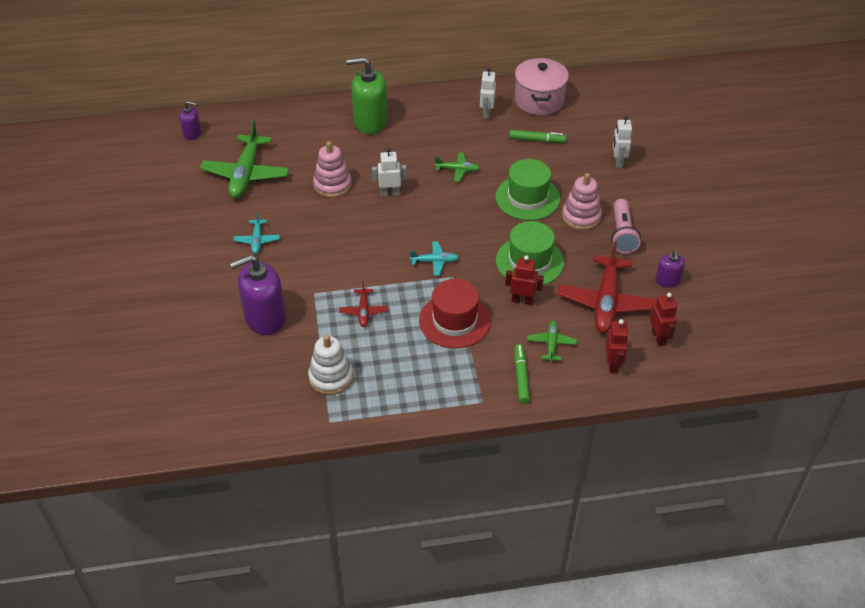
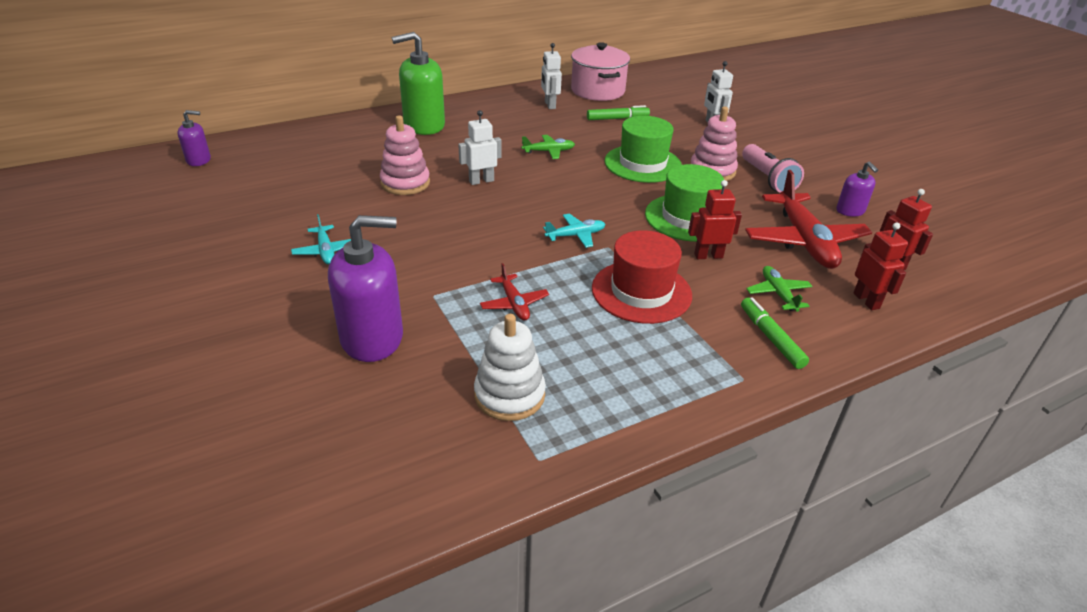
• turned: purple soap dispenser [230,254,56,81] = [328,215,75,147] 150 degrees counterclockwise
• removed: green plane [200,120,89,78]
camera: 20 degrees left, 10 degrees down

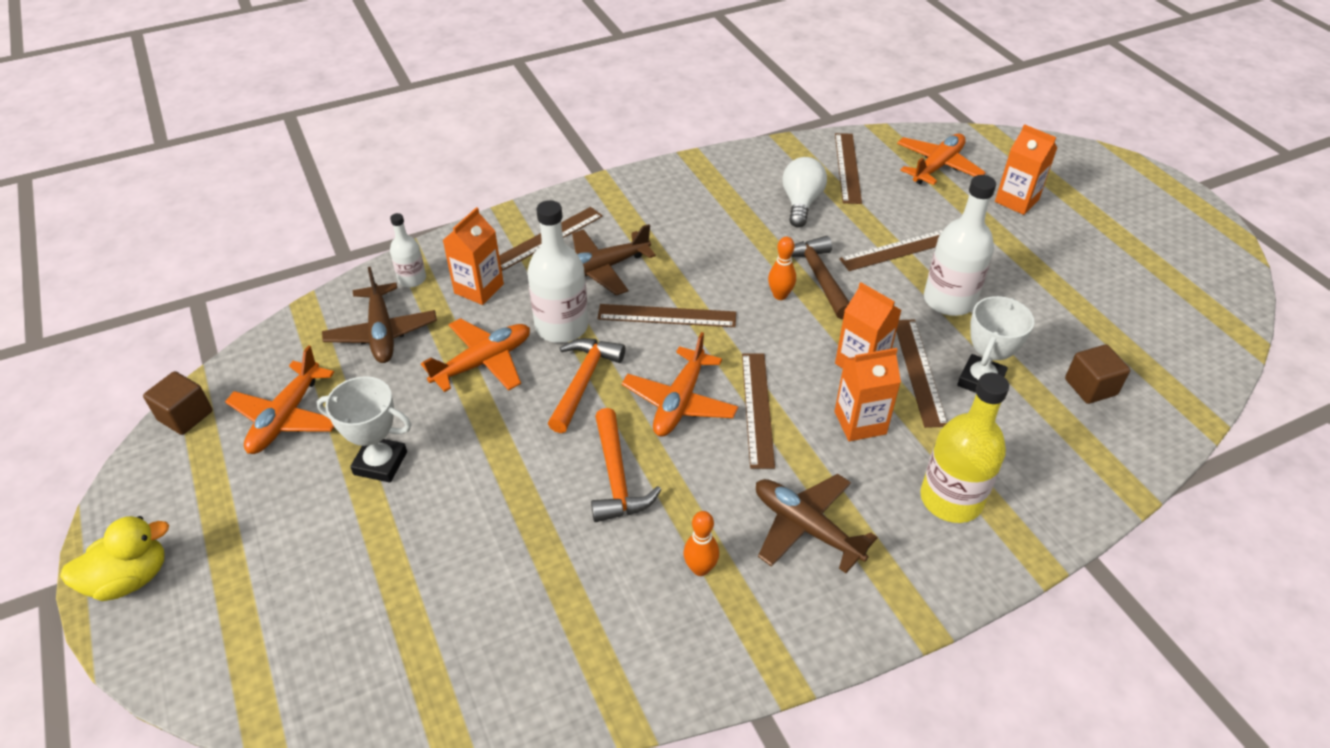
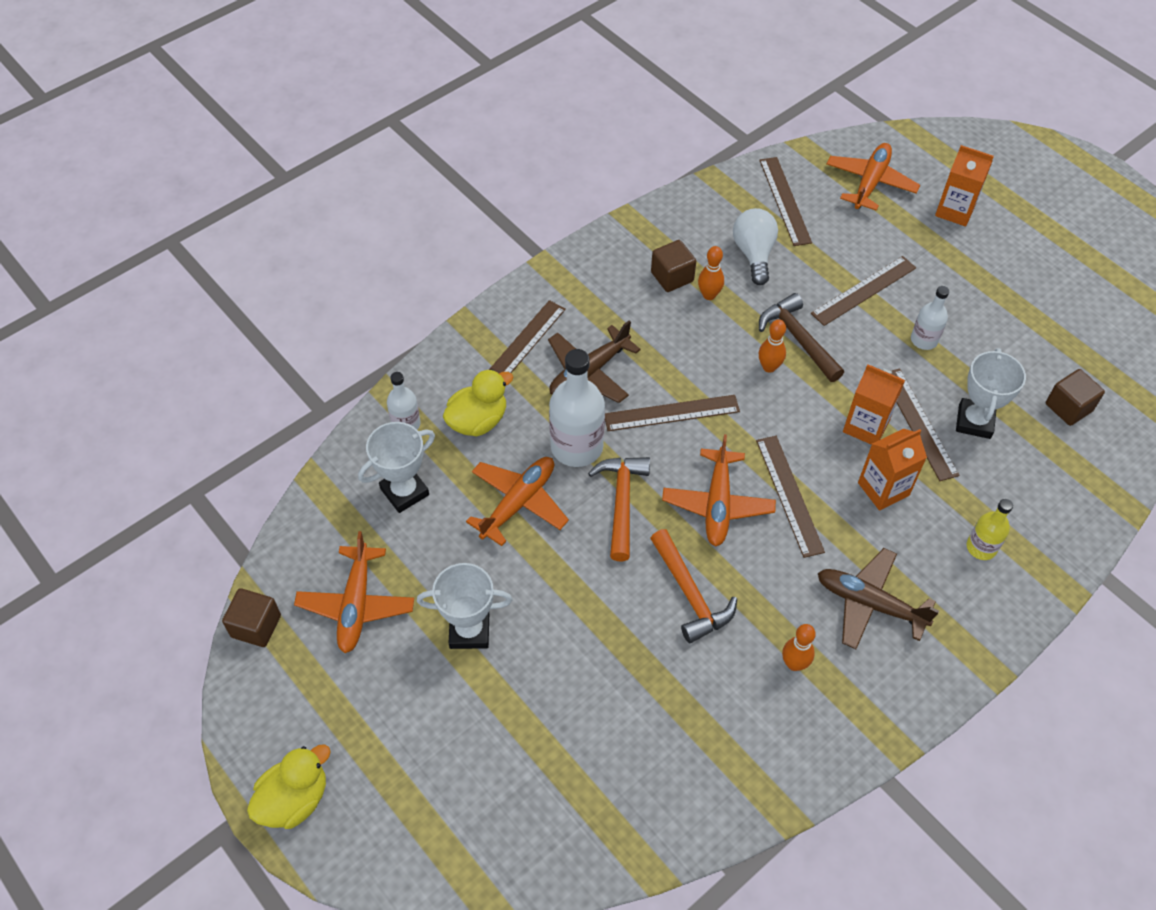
• replaced: brown plane [322,267,115,96] to white trophy [358,422,77,91]
• replaced: orange carton [442,207,62,98] to yellow duck [443,369,70,67]
• added: brown cube [651,240,45,52]
• added: orange bowling pin [698,246,26,54]
• resized: white bottle [924,175,72,141] = [911,286,38,64] x0.55
• resized: yellow bottle [920,373,89,150] = [966,499,47,61] x0.55
camera: 15 degrees left, 10 degrees up

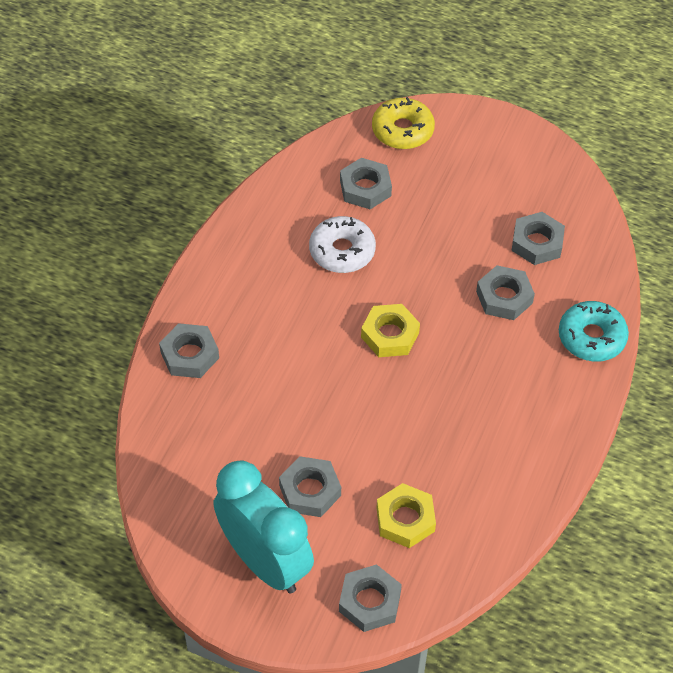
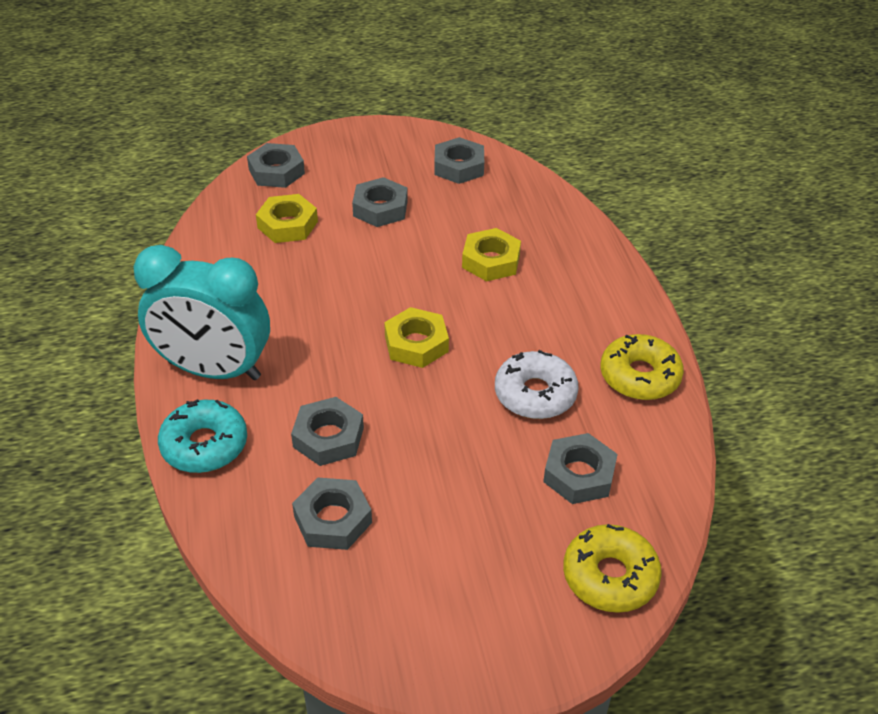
• moved: turquoise clock [214,460,100,133] to [134,245,136,135]
• moved: grey nut [159,323,60,55] to [434,137,50,47]
• added: yellow nut [462,228,59,53]
• added: yellow donut [600,334,84,66]
camera: 145 degrees right, 10 degrees down

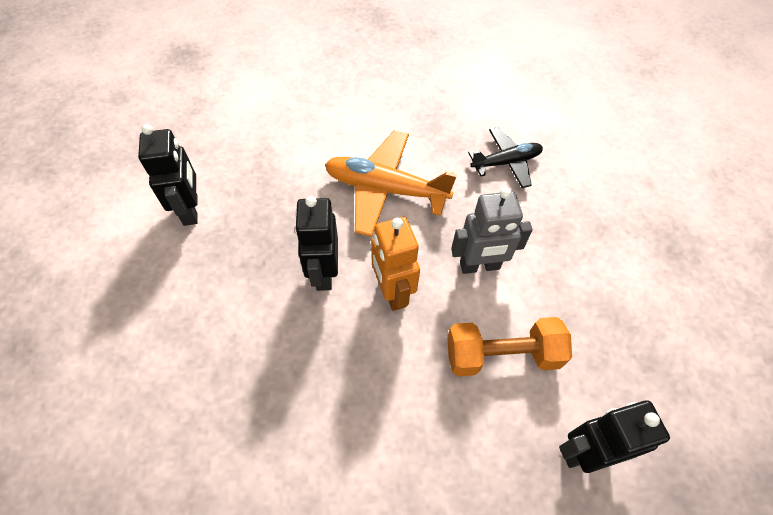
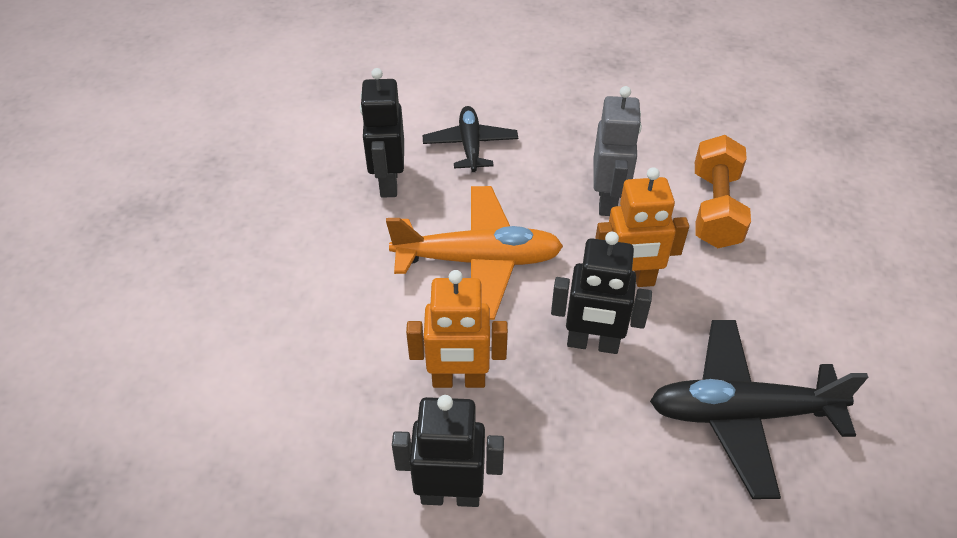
• moved: black robot [559,401,111,72] to [360,68,44,130]
• turned: orange plane [325,131,132,106] = [386,186,177,134] 120 degrees counterclockwise
• added: orange robot [406,270,102,118]
• added: black plane [650,320,218,179]
camera: 75 degrees left, 10 degrees down

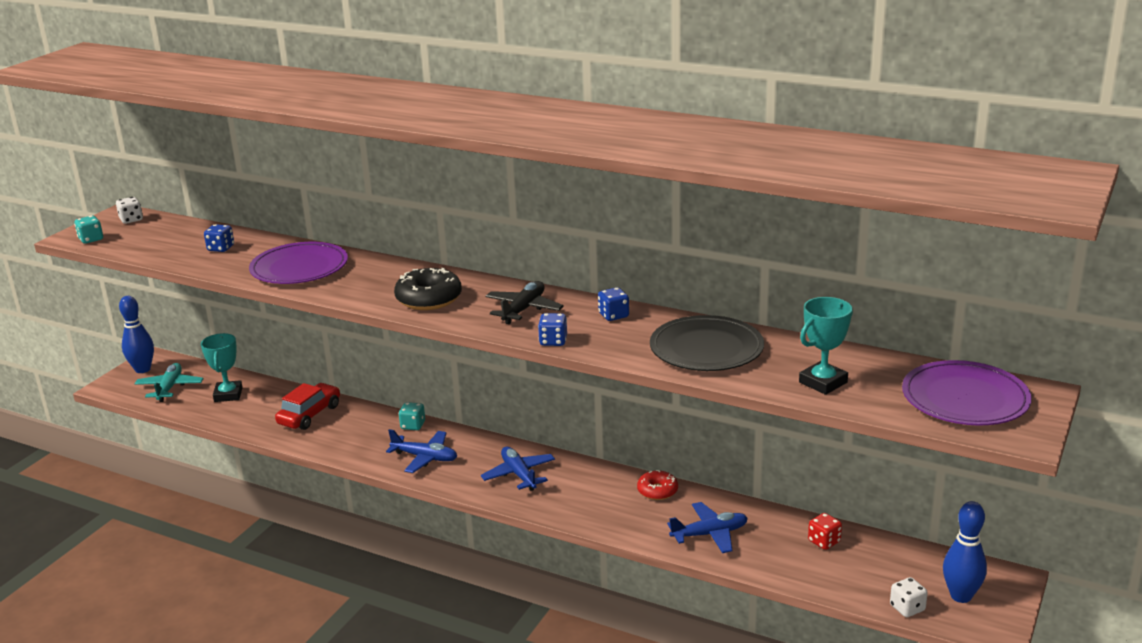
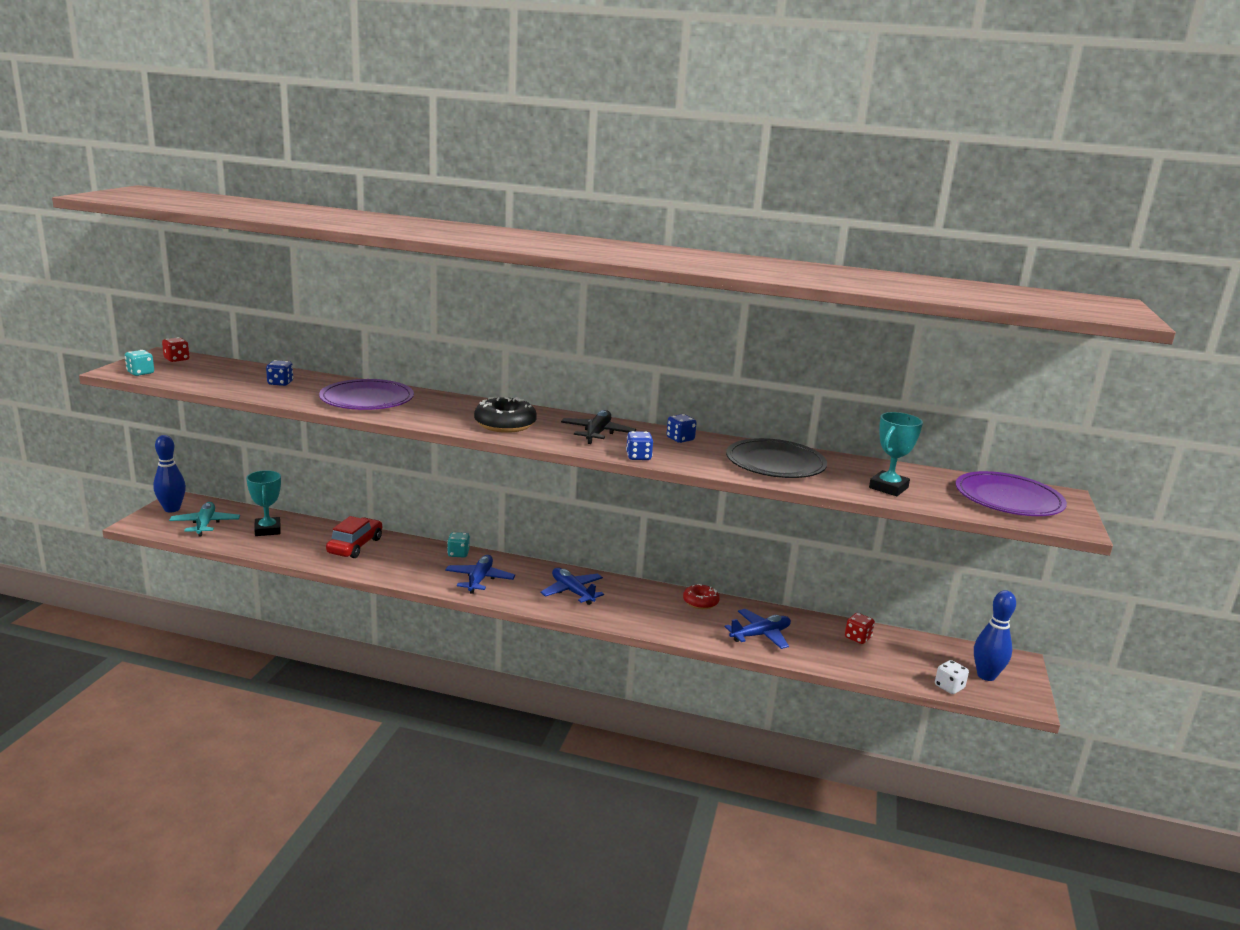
• recoloured: white dice [116,197,27,27] to red dice [162,337,27,25]
• turned: blue plane [386,429,71,44] = [445,555,70,39] 90 degrees counterclockwise
camera: 15 degrees left, 5 degrees down

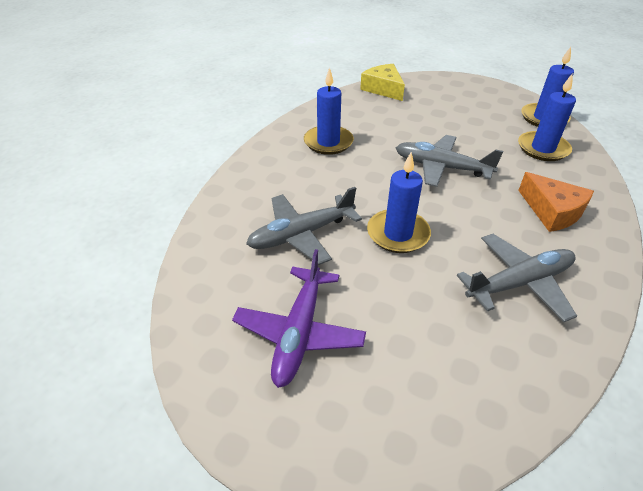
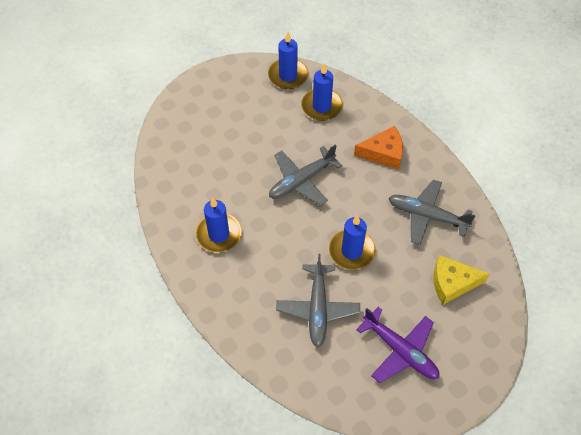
• turned: grey plane [457,234,120,88] = [389,180,87,65] 75 degrees counterclockwise
• moved: yellow cheese [360,64,45,37] to [434,255,56,50]
camera: 60 degrees left, 15 degrees up

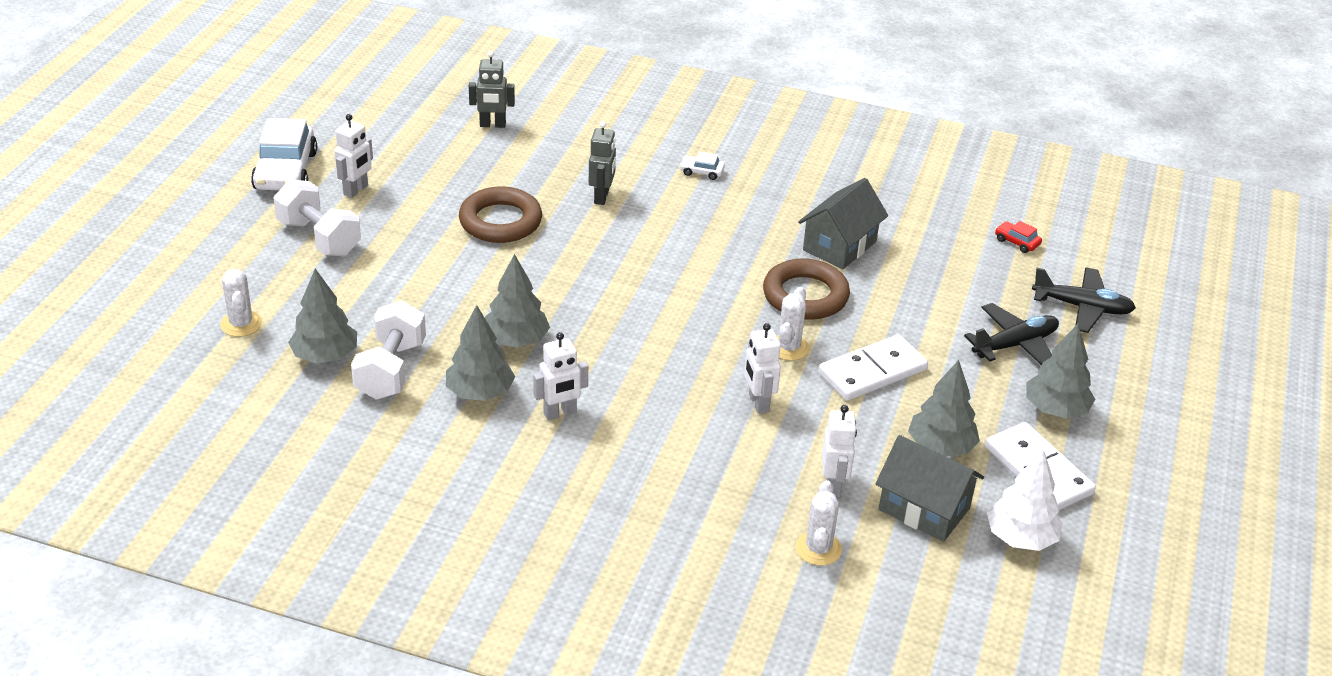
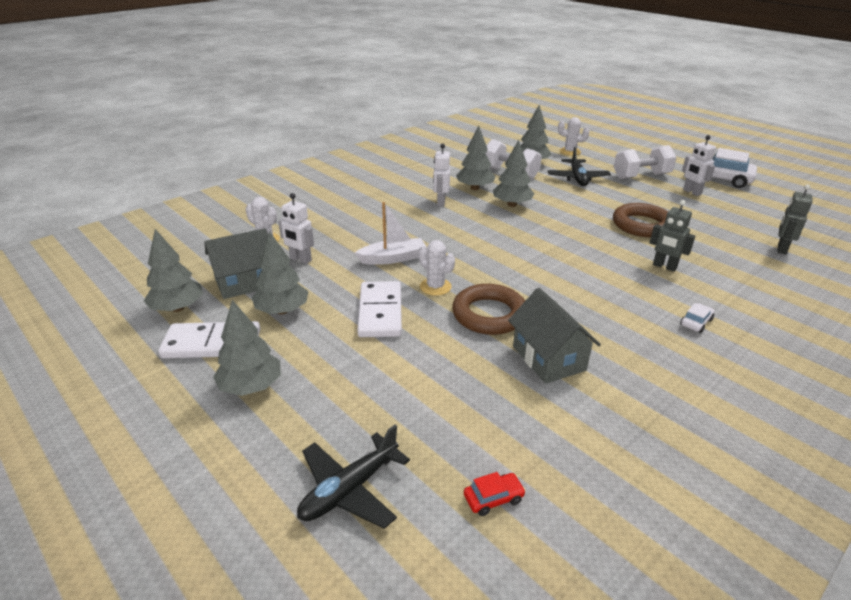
• recoloured: white tree [987,450,76,101] to grey tree [144,229,59,83]
• replaced: white robot [744,323,37,91] to white boat [355,202,71,63]
• moved: black plane [964,303,95,62] to [547,147,64,39]
camera: 120 degrees right, 5 degrees down

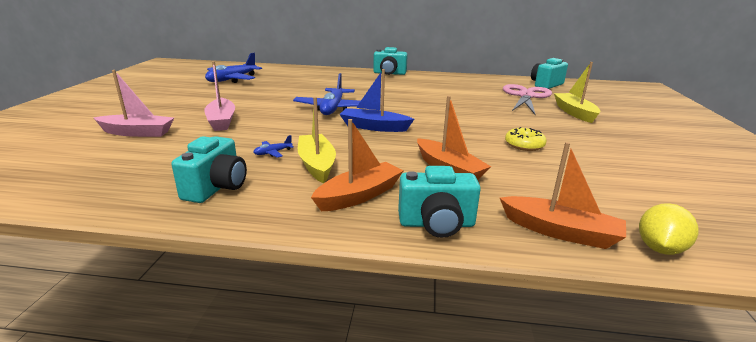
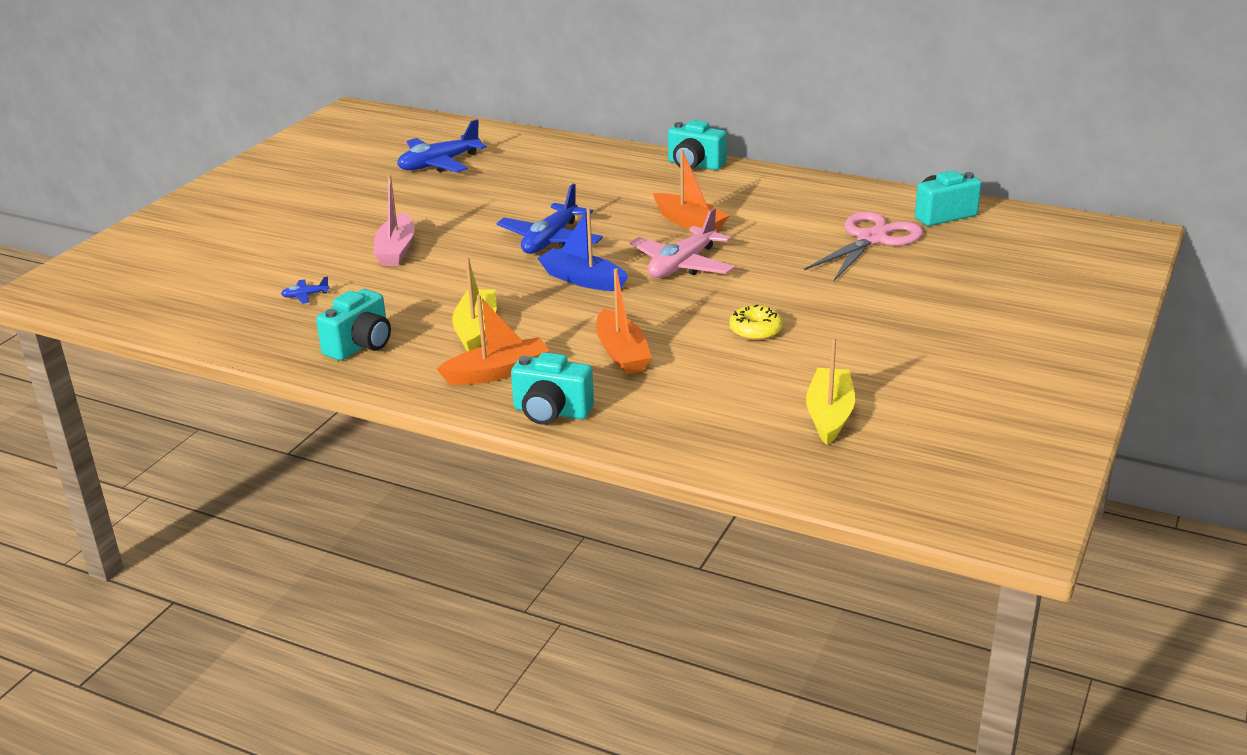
• moved: blue plane [253,135,41,23] to [281,277,49,27]
• added: pink plane [630,208,104,70]
• moved: orange boat [500,142,126,107] to [653,149,77,82]
• moved: yellow boat [554,62,46,61] to [806,337,49,108]
• removed: pink boat [93,70,81,67]
• removed: yellow lemon [639,203,59,52]
camera: 20 degrees right, 5 degrees up

